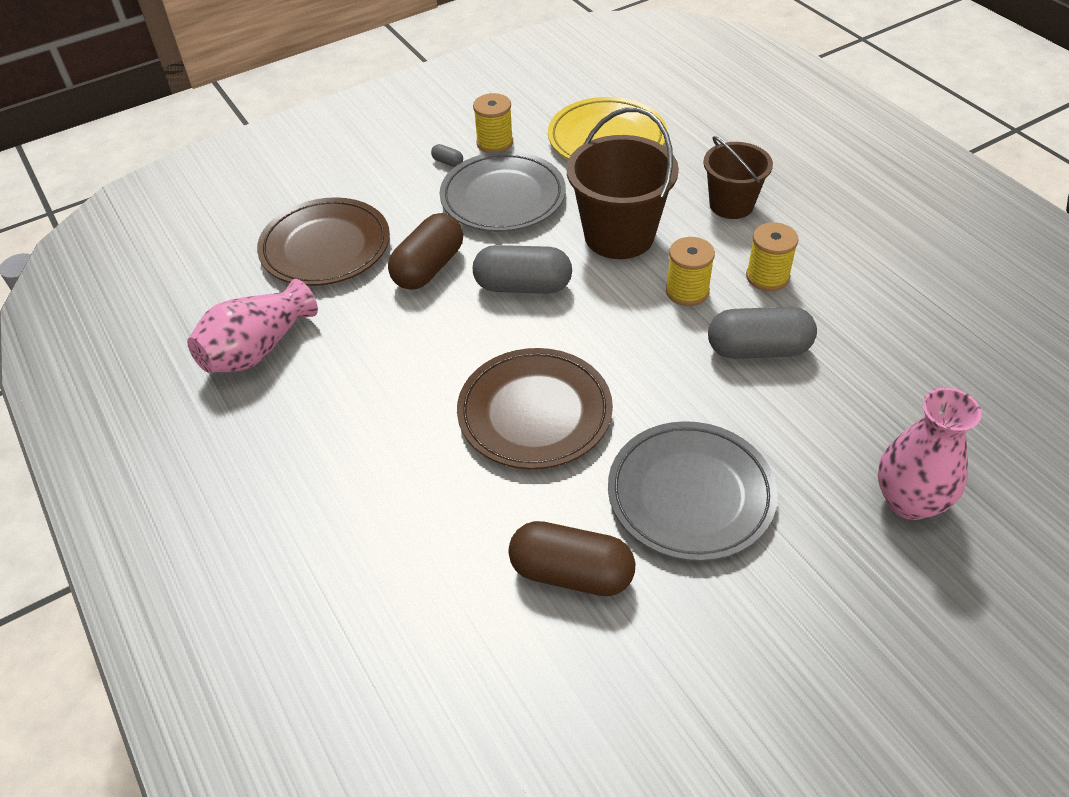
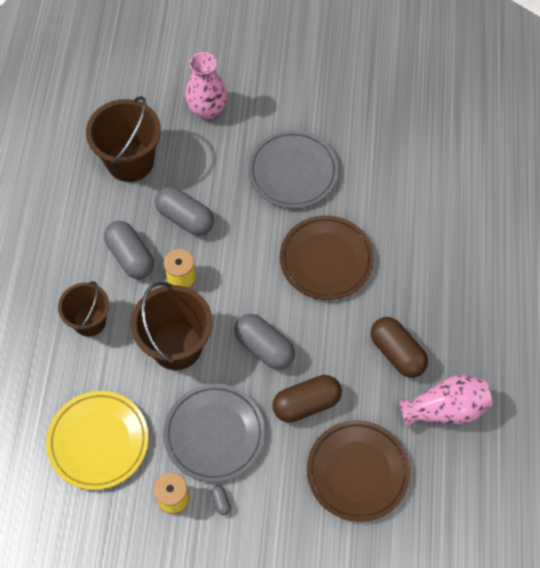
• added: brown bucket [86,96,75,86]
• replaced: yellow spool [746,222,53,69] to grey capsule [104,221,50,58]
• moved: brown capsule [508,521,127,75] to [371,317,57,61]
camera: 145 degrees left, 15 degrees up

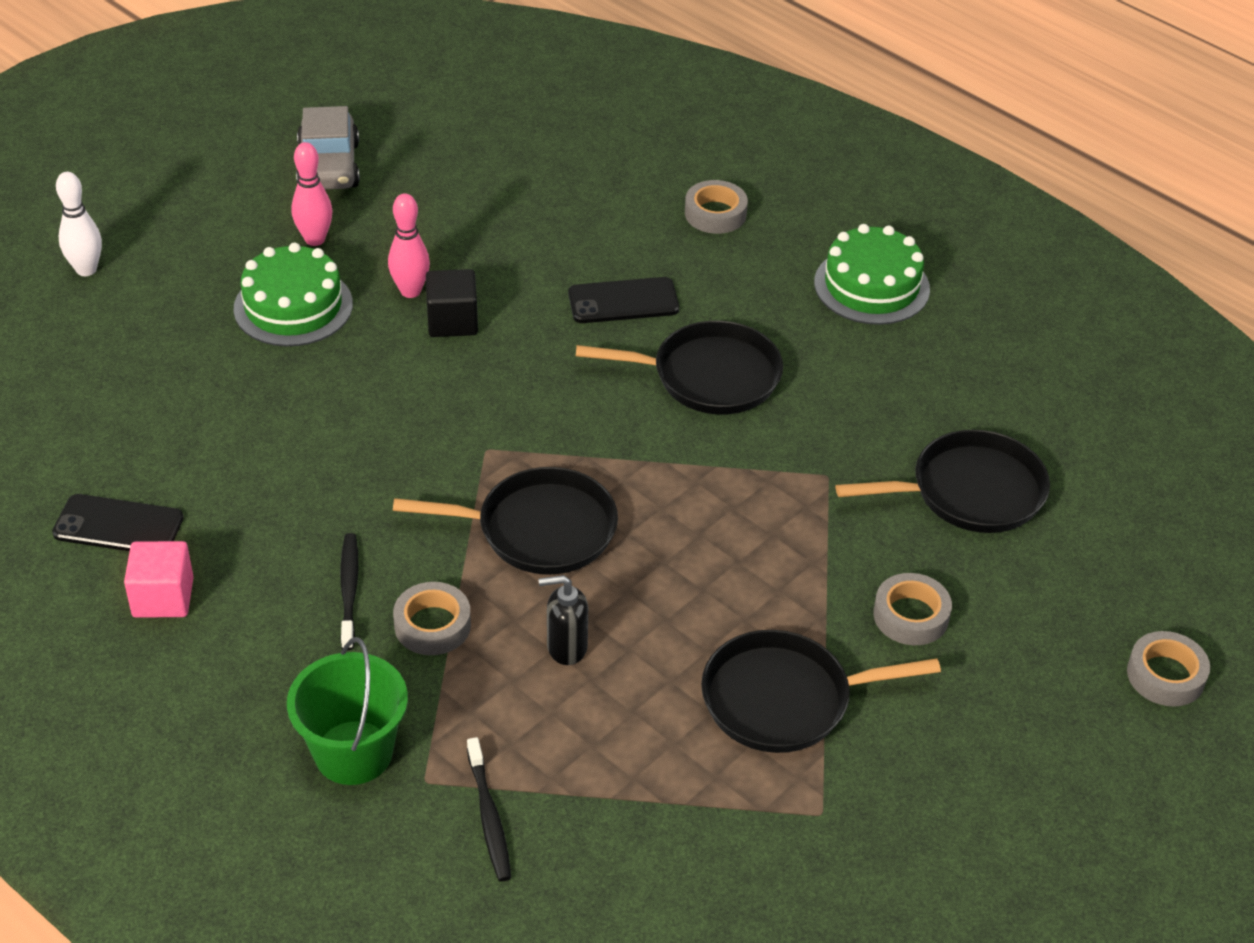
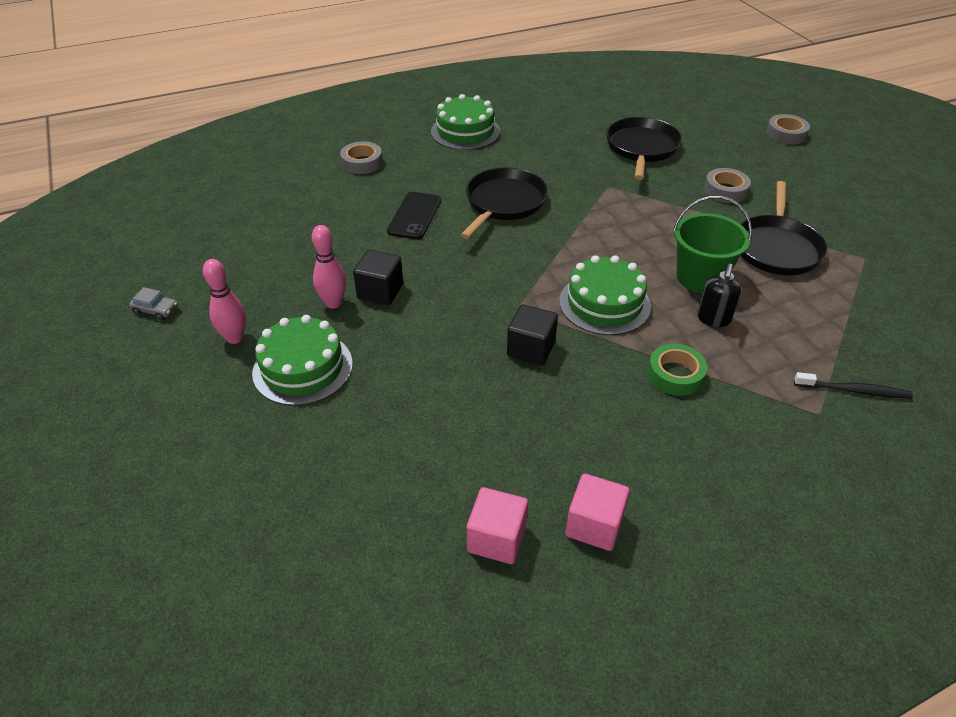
• resized: grey car [296,106,64,83] = [129,287,49,34] x0.49
• replaced: black phone [52,494,132,57] to pink cube [467,487,61,77]
• added: black cube [507,304,51,61]
• replaced: black pan [393,467,225,108] to green cake [559,255,92,80]
• recoloured: grey tape [393,582,78,73] to green tape [648,344,59,52]
• moved: green bucket [287,637,121,148] to [673,196,79,97]
• removed: white bowling pin [56,172,46,104]
• removed: black toothbrush [340,533,19,117]
camera: 65 degrees left, 0 degrees up

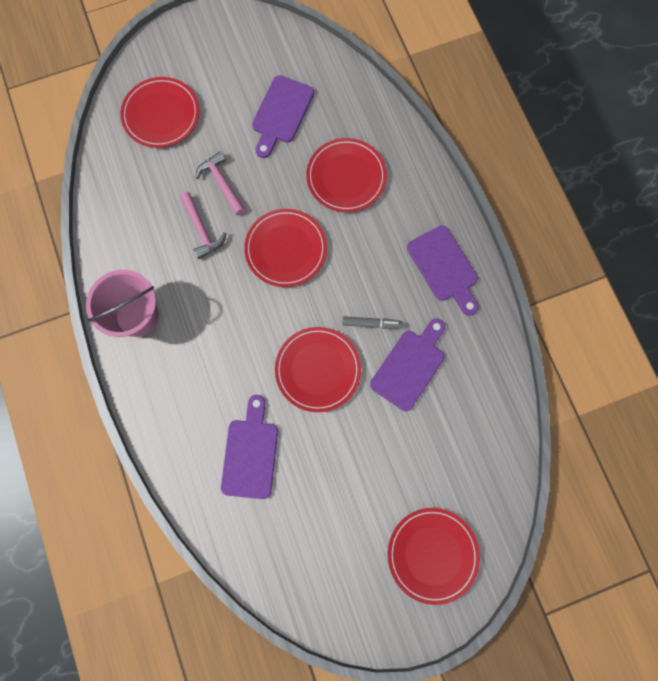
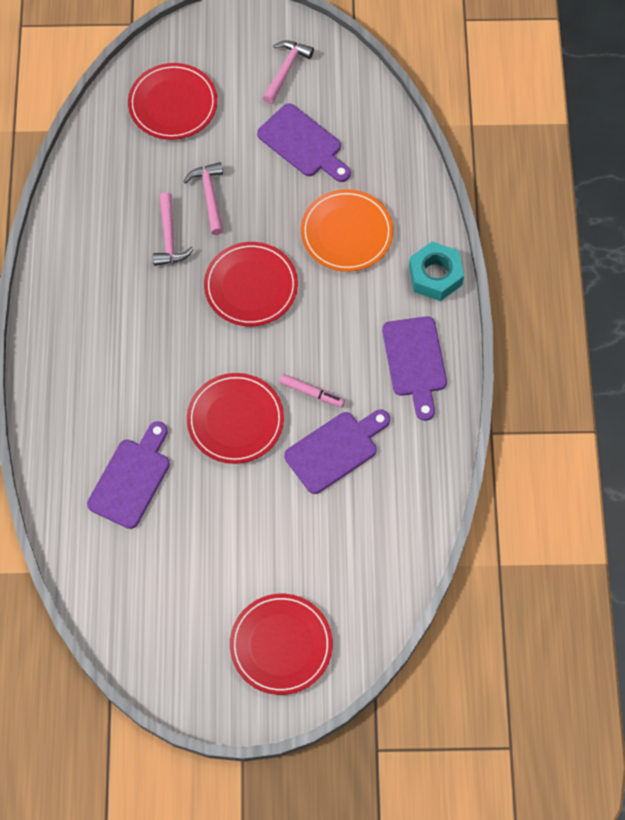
• turned: purple cutting board [252,75,62,83] = [257,103,94,79] 90 degrees counterclockwise
• added: pink hammer [263,40,51,64]
• recoloured: grey marker [342,316,61,13] to pink marker [280,374,65,34]
• recoloured: red plate [307,138,80,74] to orange plate [301,189,92,83]
• added: turquoise nut [409,241,55,60]
• removed: pink bucket [86,270,73,67]
camera: 20 degrees right, 10 degrees down

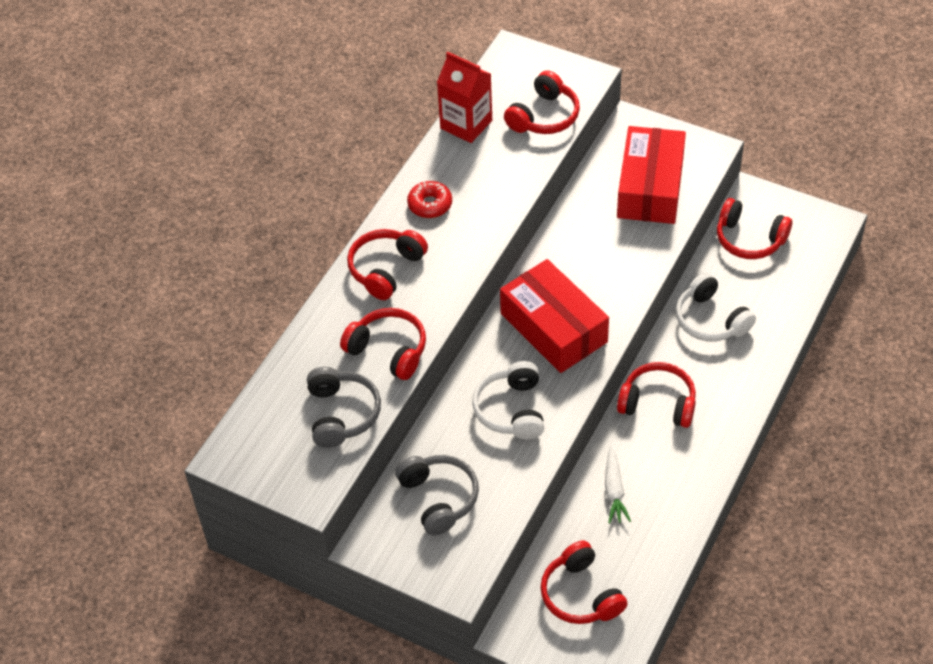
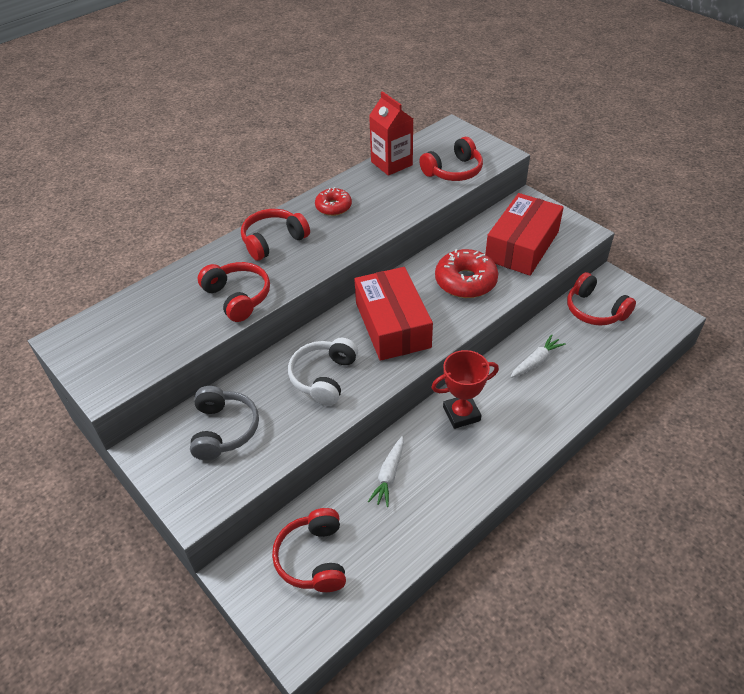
• replaced: red headphones [617,362,79,66] to red trophy [431,350,68,79]
• added: red donut [435,249,63,49]
• replaced: white headphones [676,272,80,70] to white carrot [511,334,55,44]
• removed: grey headphones [307,367,74,81]
camera: 20 degrees right, 5 degrees down

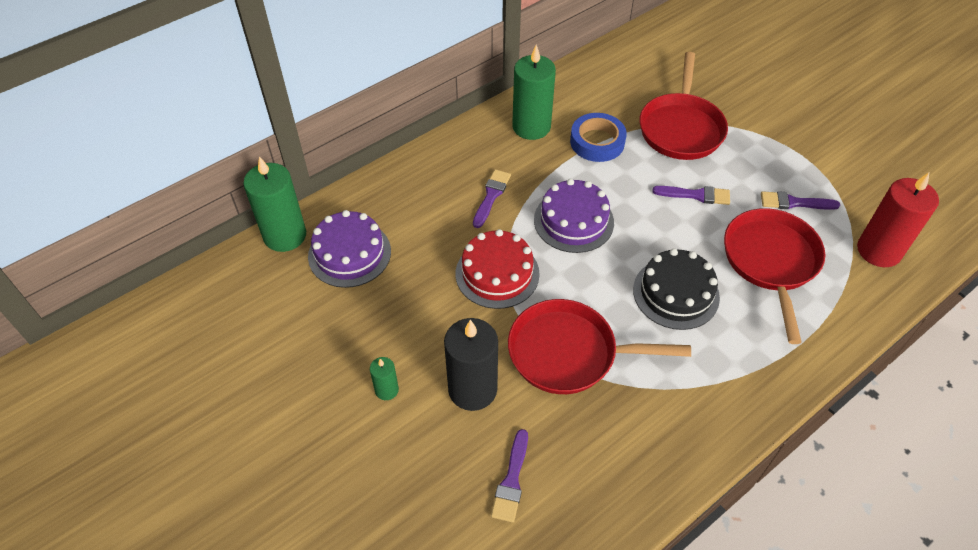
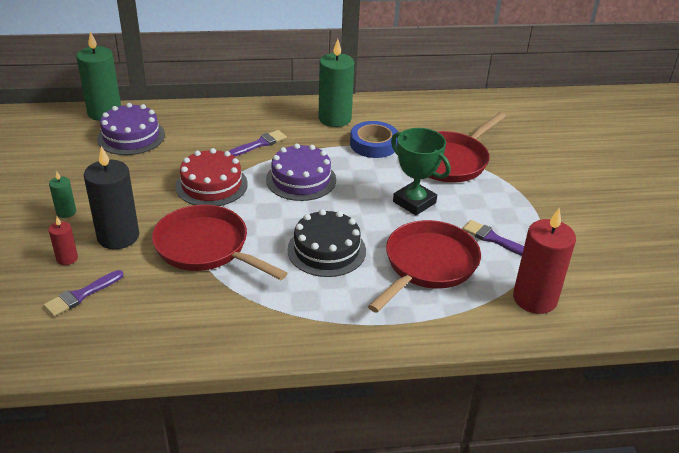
• added: red candle [49,217,29,48]
• replaced: purple brush [652,186,78,19] to green trophy [391,128,59,87]
camera: 30 degrees right, 15 degrees down

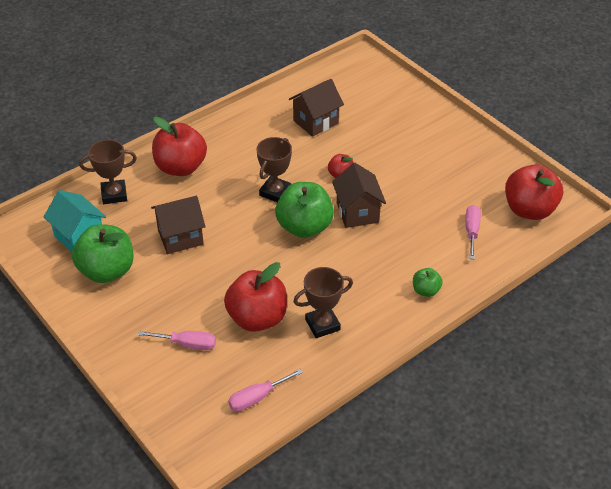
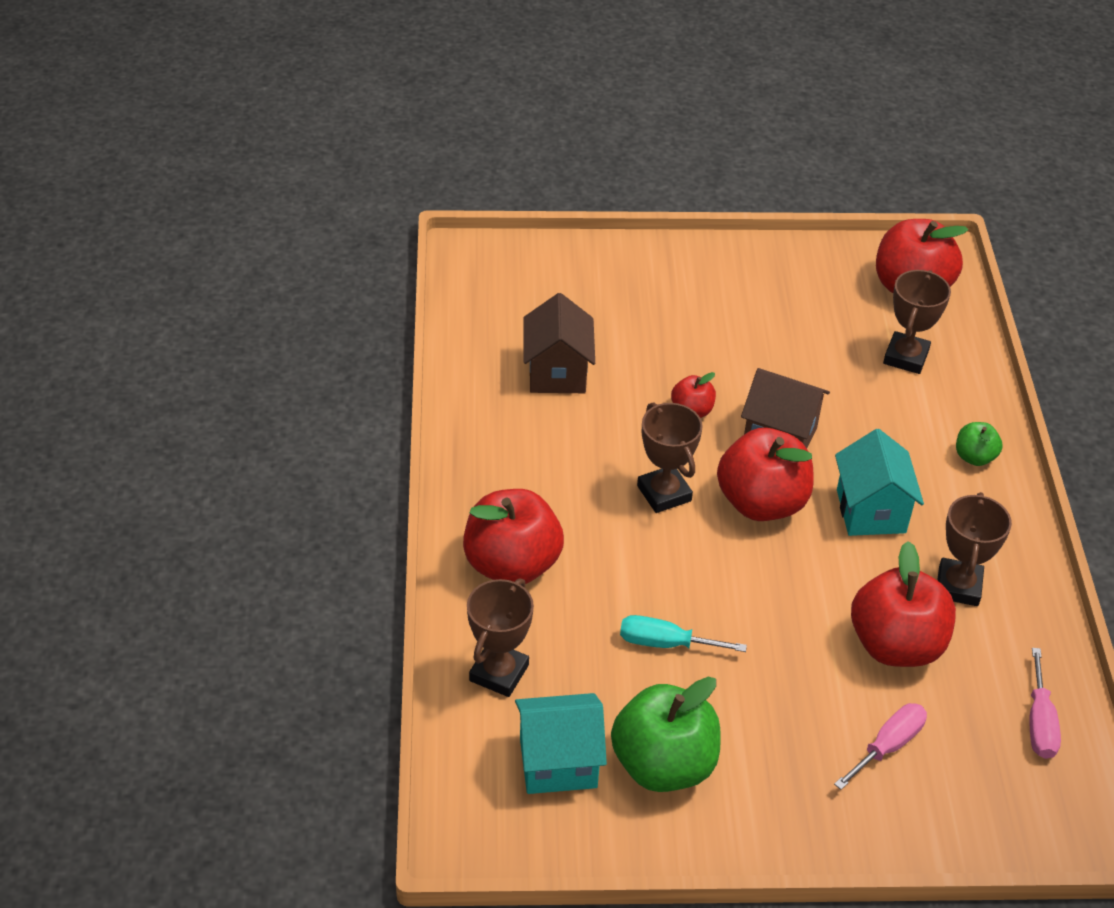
• replaced: brown house [151,196,54,58] to turquoise screwdriver [620,615,127,37]
• recoloured: green apple [275,182,59,56] to red apple [717,428,97,93]
• added: turquoise house [835,429,89,107]
• replaced: pink screwdriver [465,205,16,54] to brown trophy [883,270,68,104]
camera: 55 degrees left, 0 degrees up

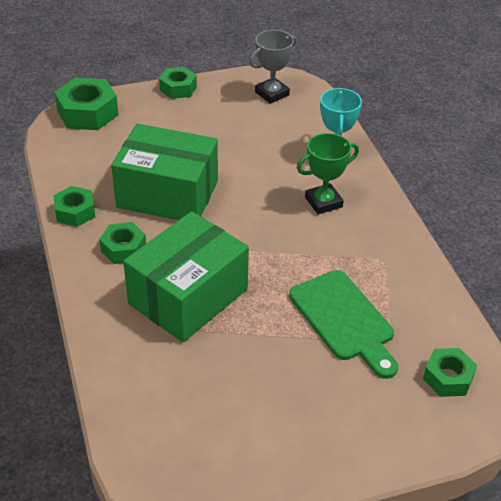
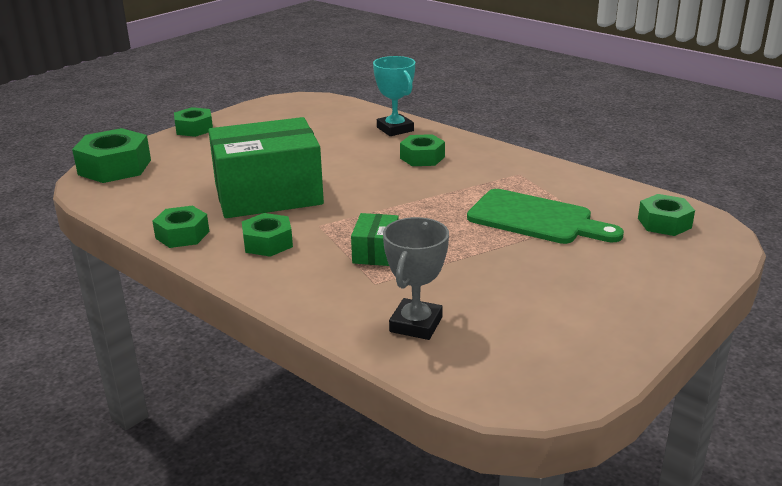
• resized: green box [123,211,126,131] = [351,213,48,53] x0.44
• moved: grey trophy [250,30,48,74] to [383,217,66,123]
• replaced: green trophy [297,133,62,81] to green nut [400,134,45,32]
camera: 30 degrees left, 15 degrees down

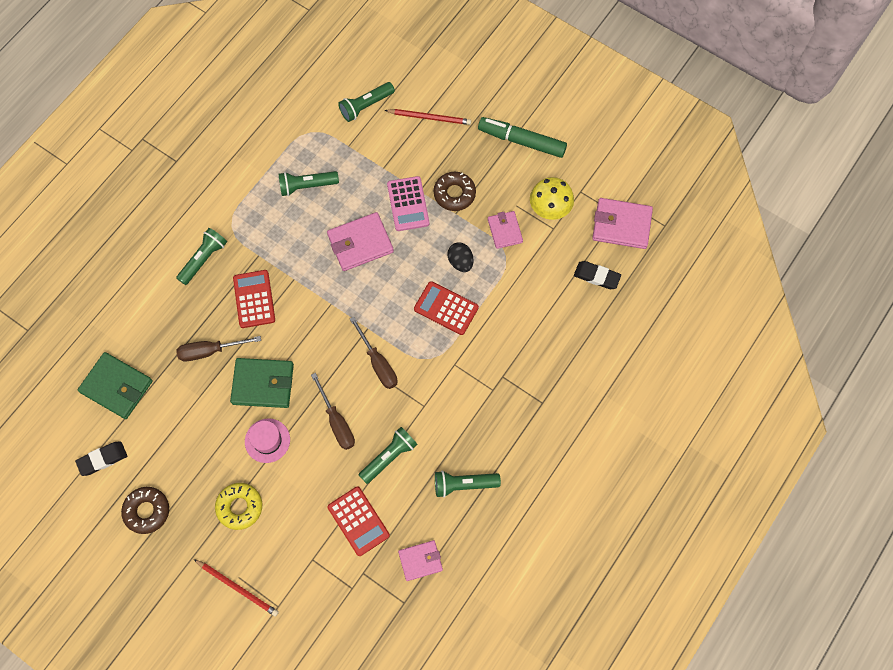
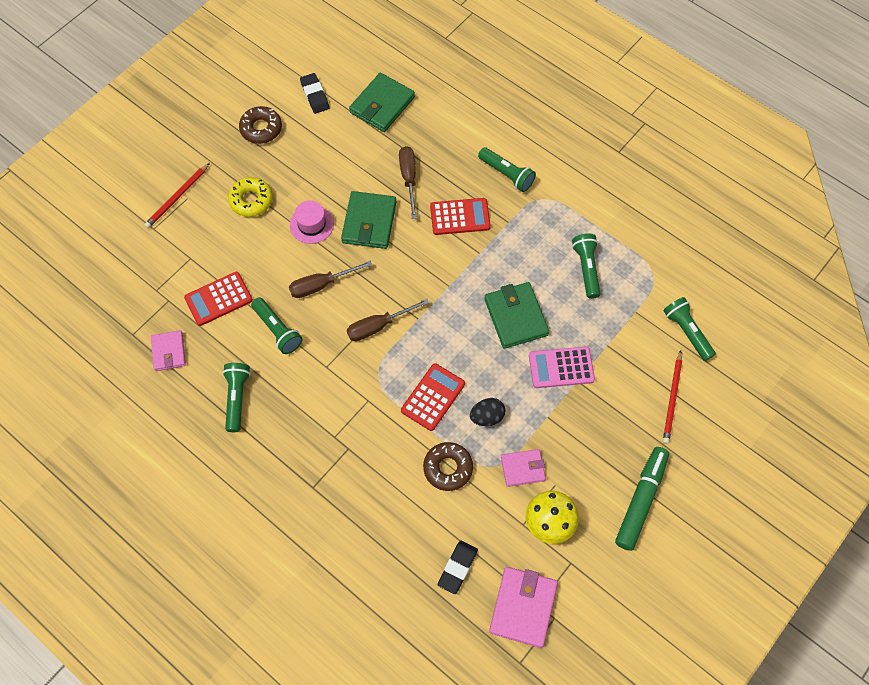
• moved: brown donut [434,172,42,39] to [423,442,50,49]
• recoloured: pink wallet [327,212,67,59] to green wallet [484,282,65,67]
camera: 95 degrees right, 5 degrees down

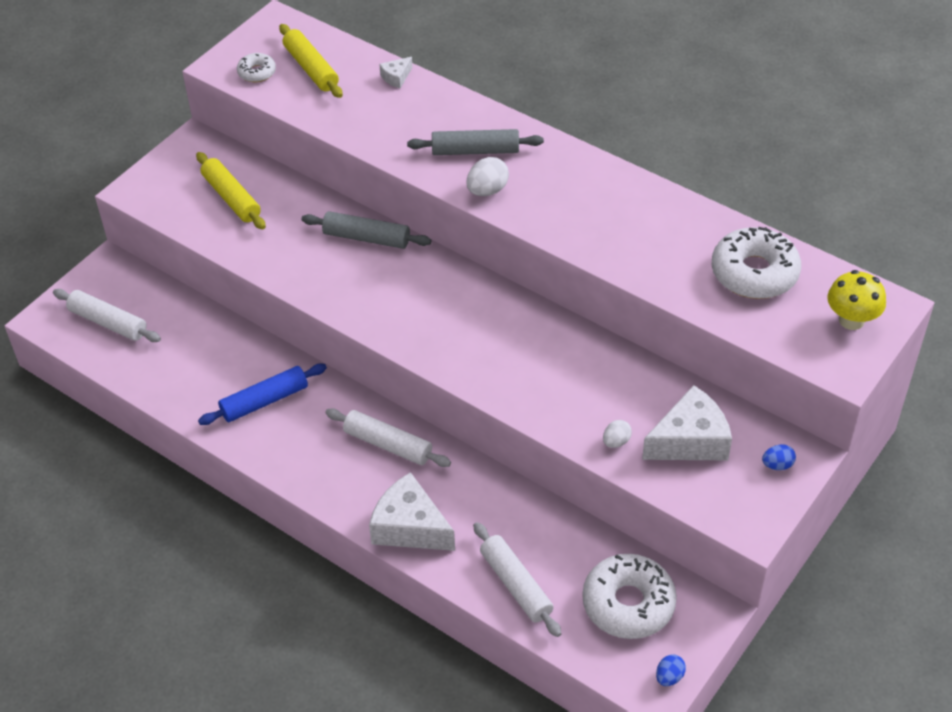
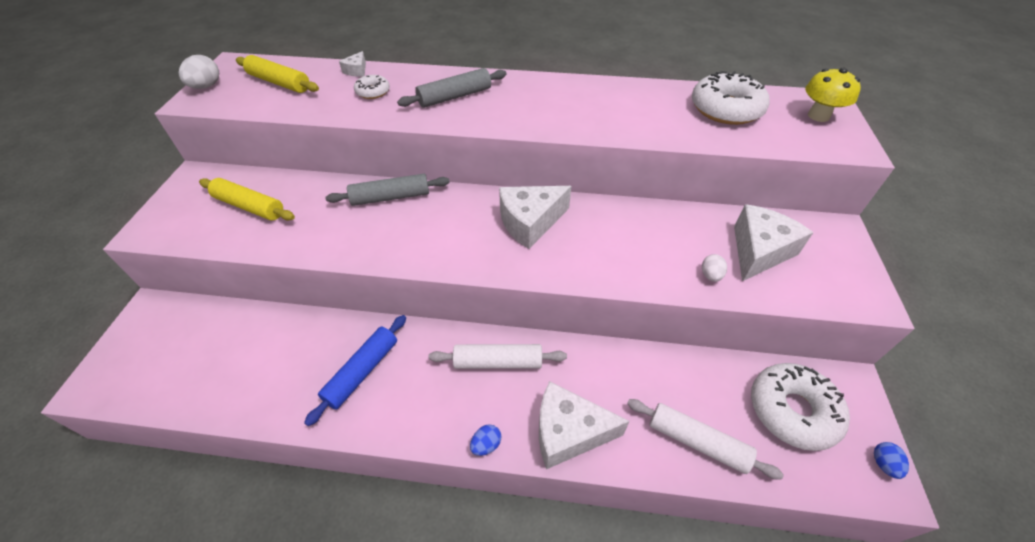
• moved: white egg [467,157,42,39] to [179,55,40,34]
• moved: white donut [237,53,39,29] to [354,75,36,24]
• moved: blue egg [762,444,34,26] to [470,424,31,32]
• added: white cheese [499,186,73,63]
• removed: white rolling pin [53,289,108,53]
camera: 30 degrees left, 0 degrees up

